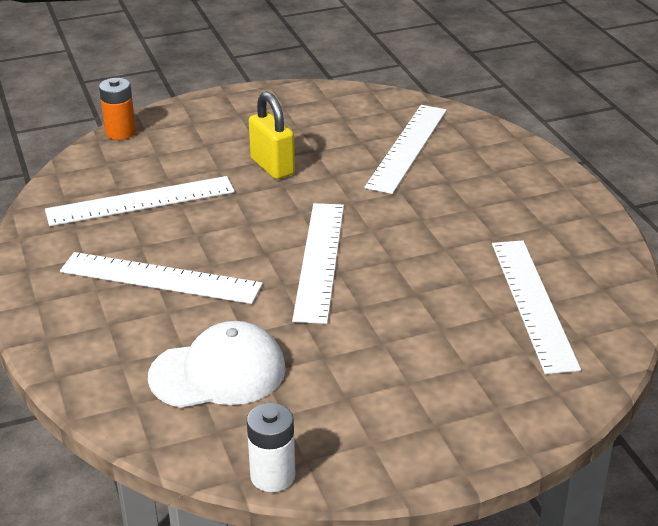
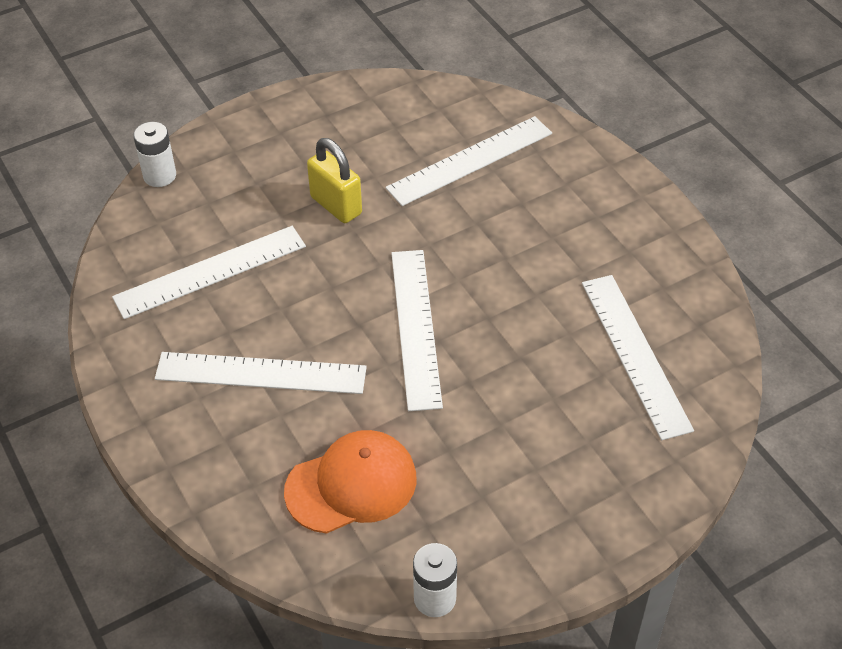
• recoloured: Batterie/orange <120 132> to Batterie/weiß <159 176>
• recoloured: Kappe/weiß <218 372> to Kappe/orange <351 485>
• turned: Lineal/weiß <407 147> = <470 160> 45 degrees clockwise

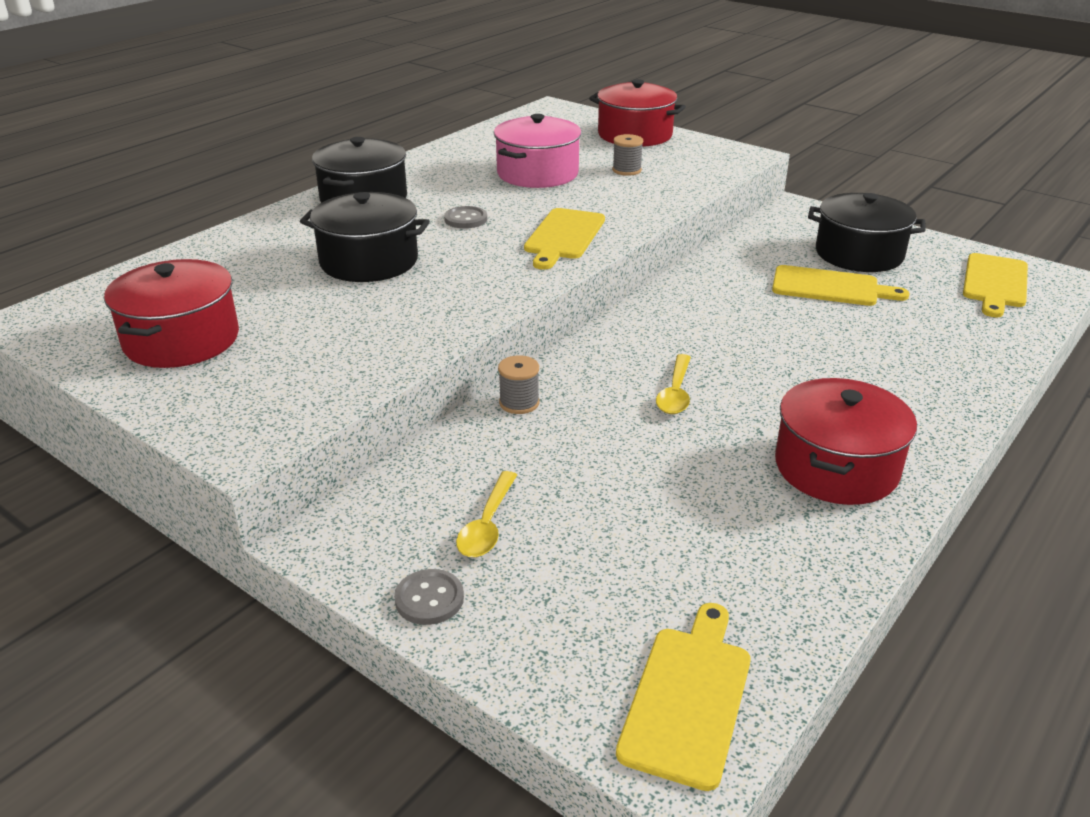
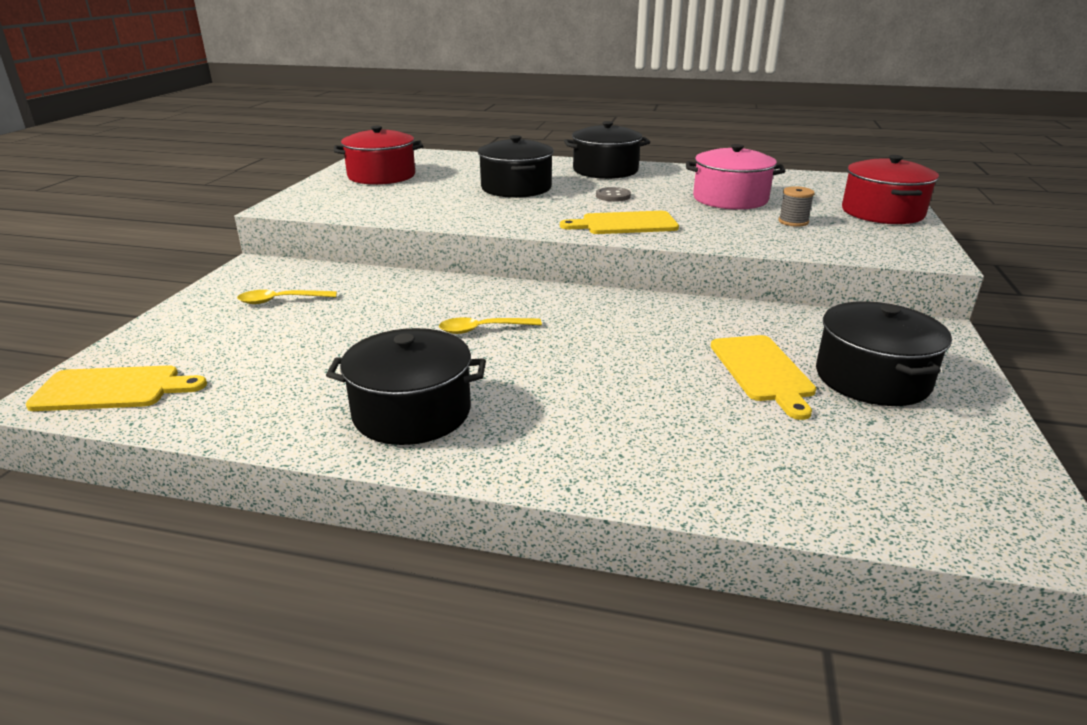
• removed: Knopf/grau <429 599>
• removed: Garnrolle/grau <519 403>
• removed: Schneidebrett/gelb <995 283>
• recoloured: Kochtopf/rot <836 467> to Kochtopf/schwarz <412 412>

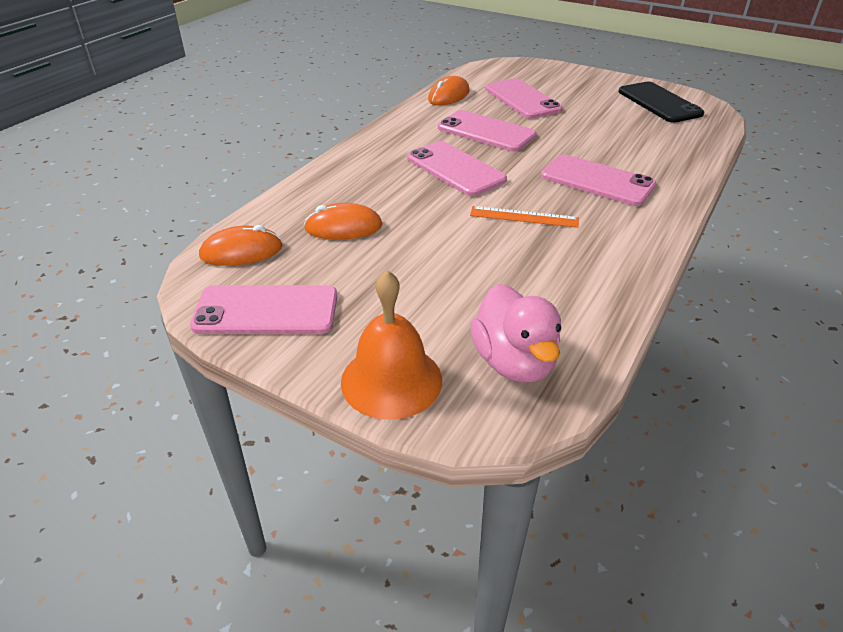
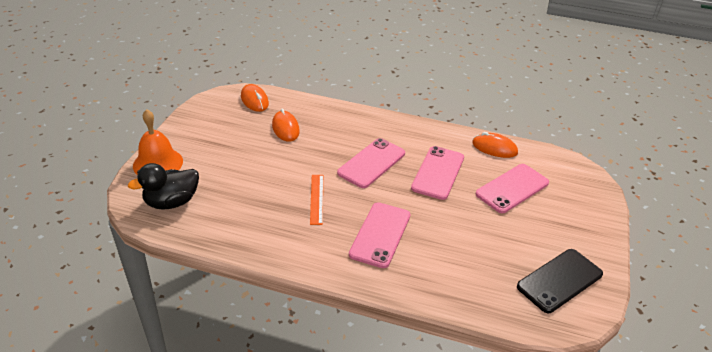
• removed: Handy/rosa <266 311>
• recoloured: Ente/rosa <514 362> to Ente/schwarz <171 202>

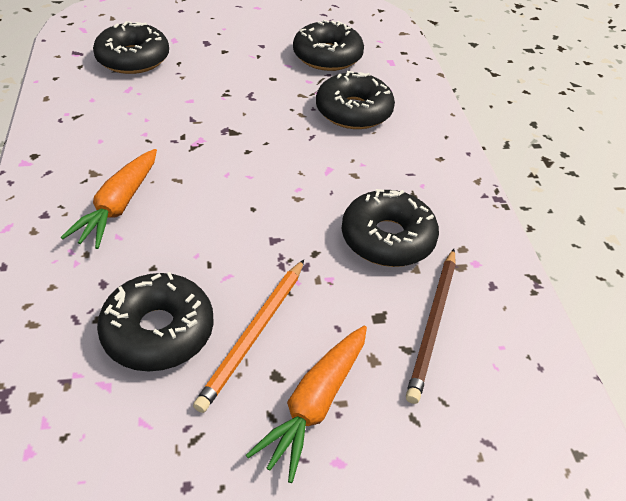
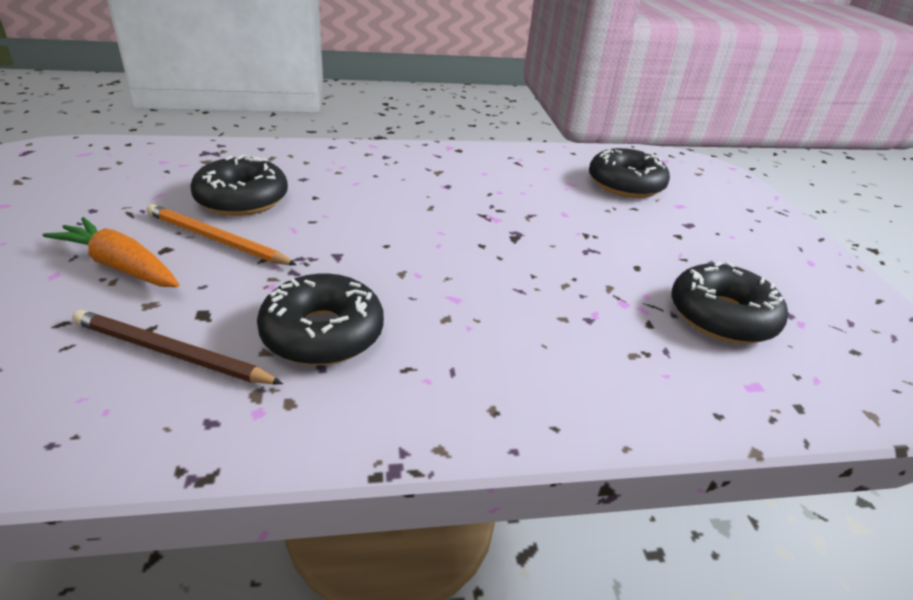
• removed: Karotte/orange <119 206>
• removed: Donut/schwarz <353 111>

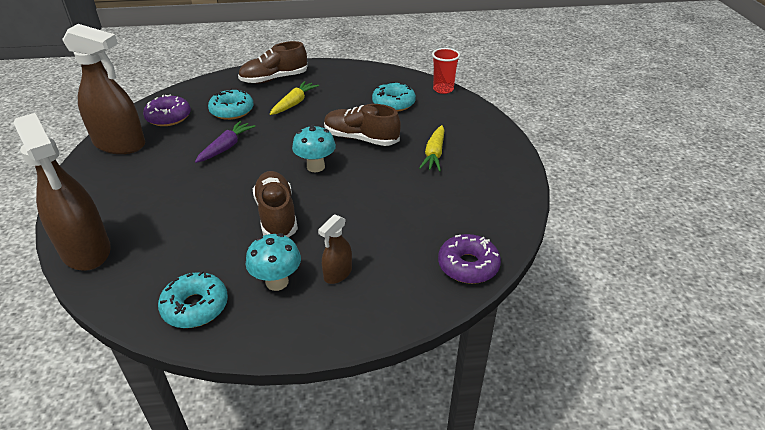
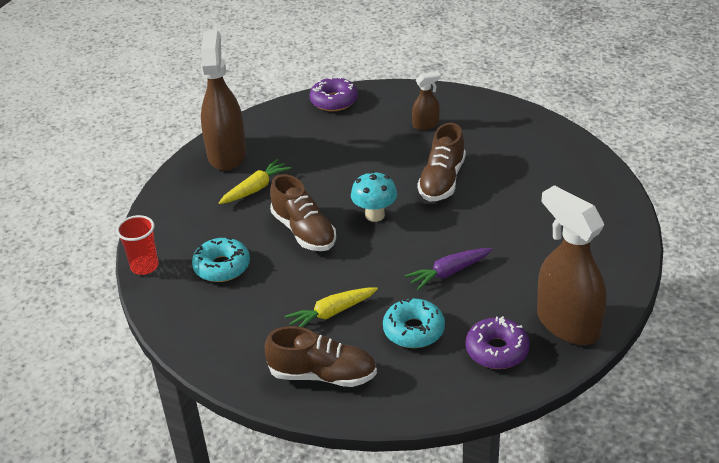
• removed: Donut/türkis <195 307>
• removed: Pilz/türkis <277 282>
• moved: Sprühflasche/braun <86 250> to <227 154>

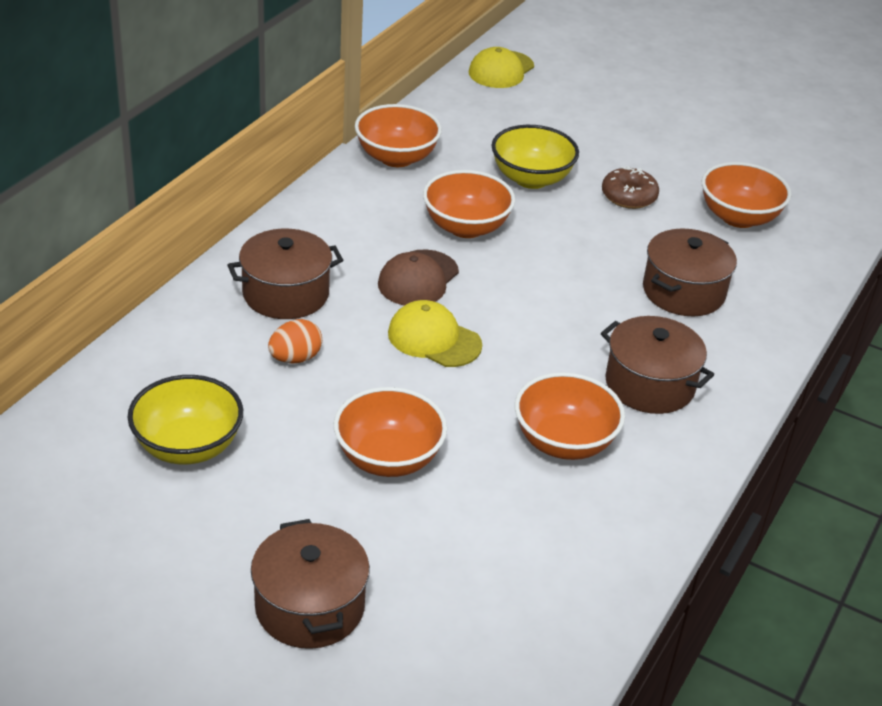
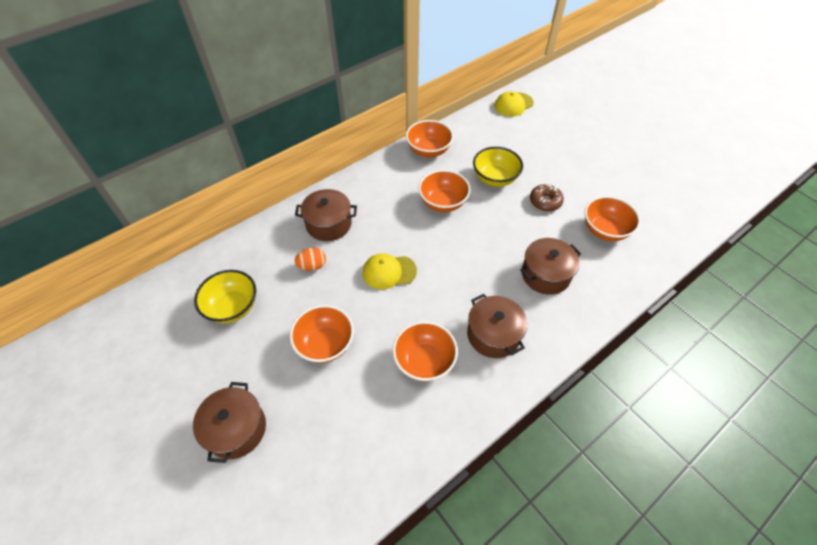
• removed: Kappe/braun <418 279>
• turned: Kappe/gelb <434 339> = <389 272> 60 degrees counterclockwise

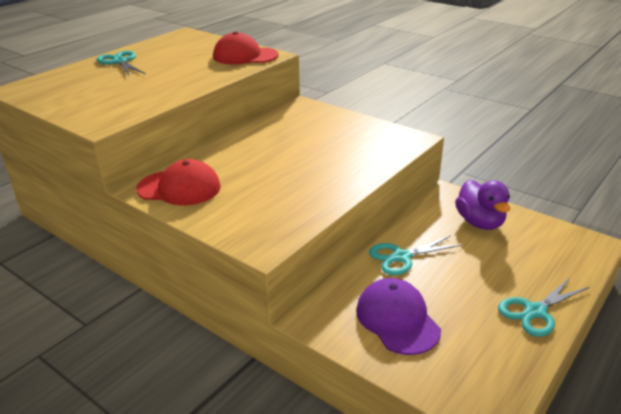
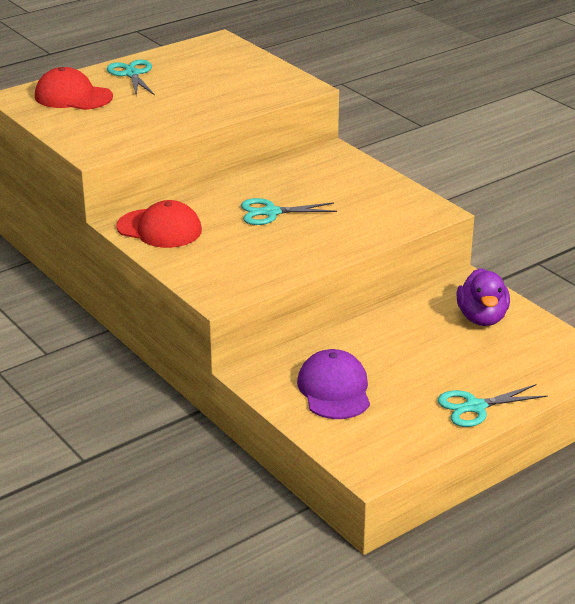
• moved: Kappe/rot <245 56> to <73 96>
• moved: Schere/türkis <401 257> to <271 212>

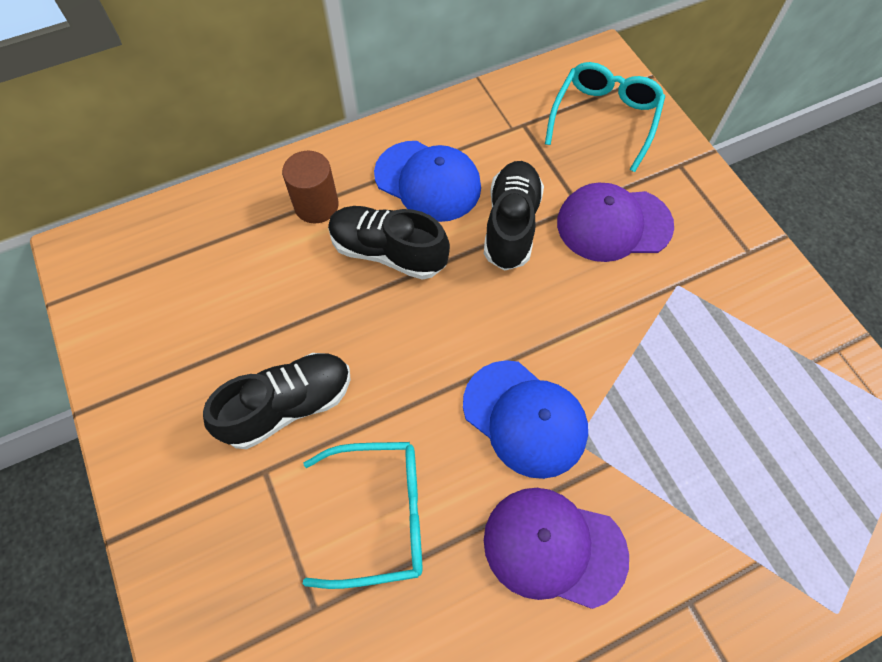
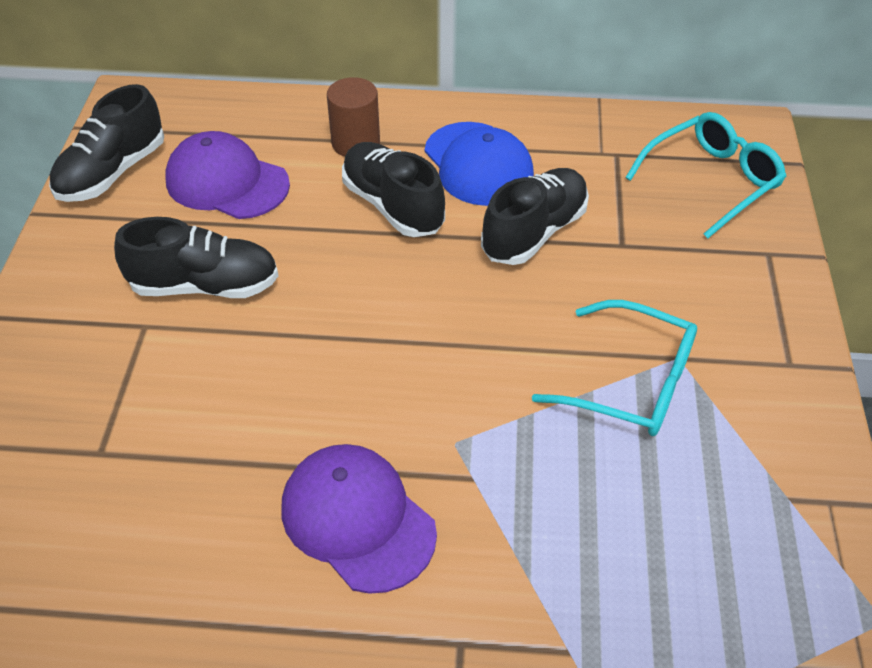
• removed: Kappe/blau <525 418>
• added: Schuh/schwarz <112 172>
• moved: Brille/türkis <380 515> to <632 383>
• moved: Kappe/lila <613 224> to <227 182>

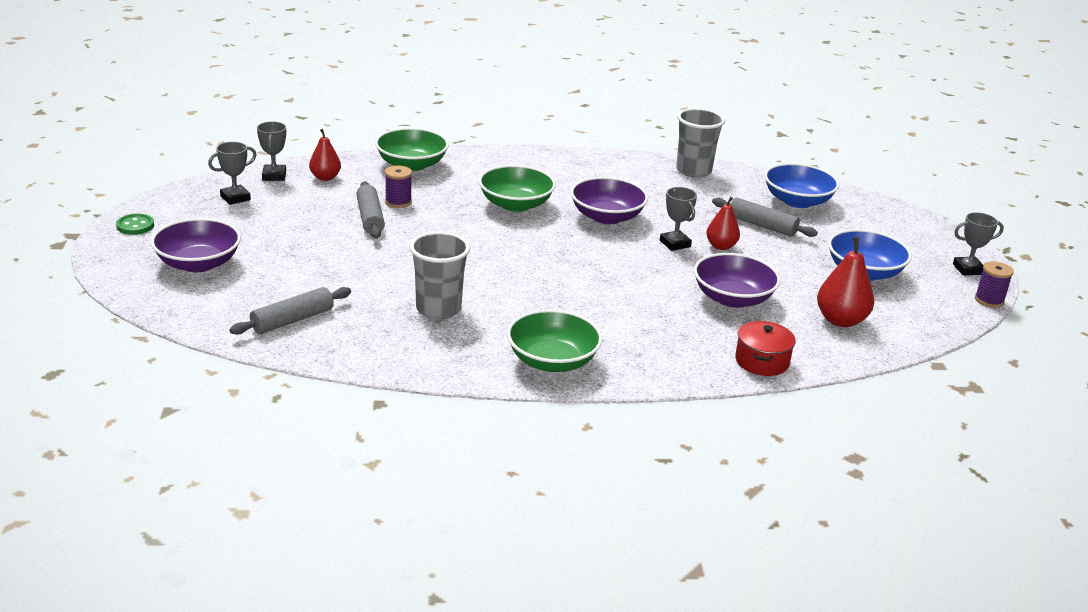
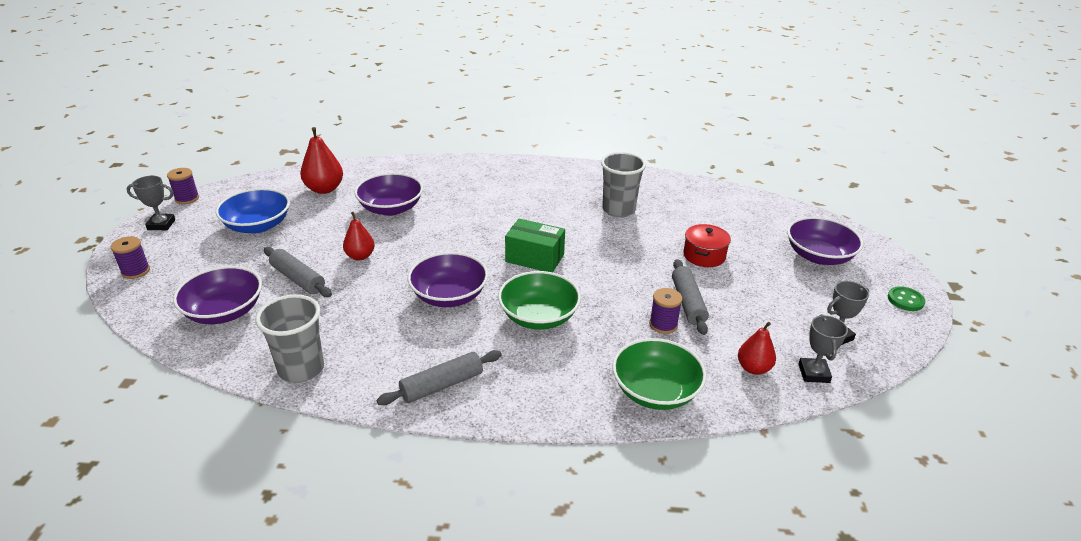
• removed: Schüssel/grün <552 361>
• removed: Pokal/grau <675 244>
• added: Garnrolle/lila <136 271>
• added: Schachtel/grün <534 258>
• moved: Nudelholz/grau <292 320> to <442 385>
• moved: Kochtopf/rot <762 361> to <704 255>
• recoloured: Schüssel/blau <797 201> to Schüssel/lila <224 311>

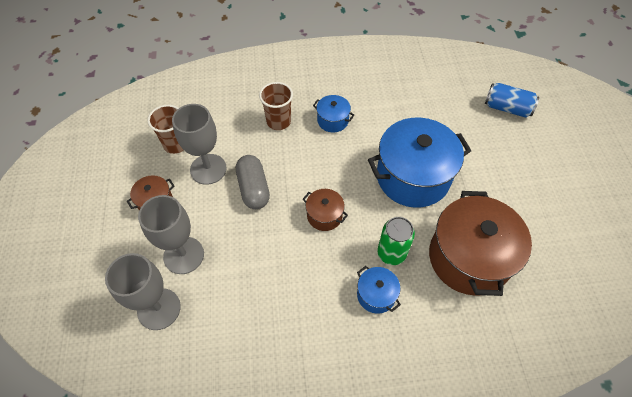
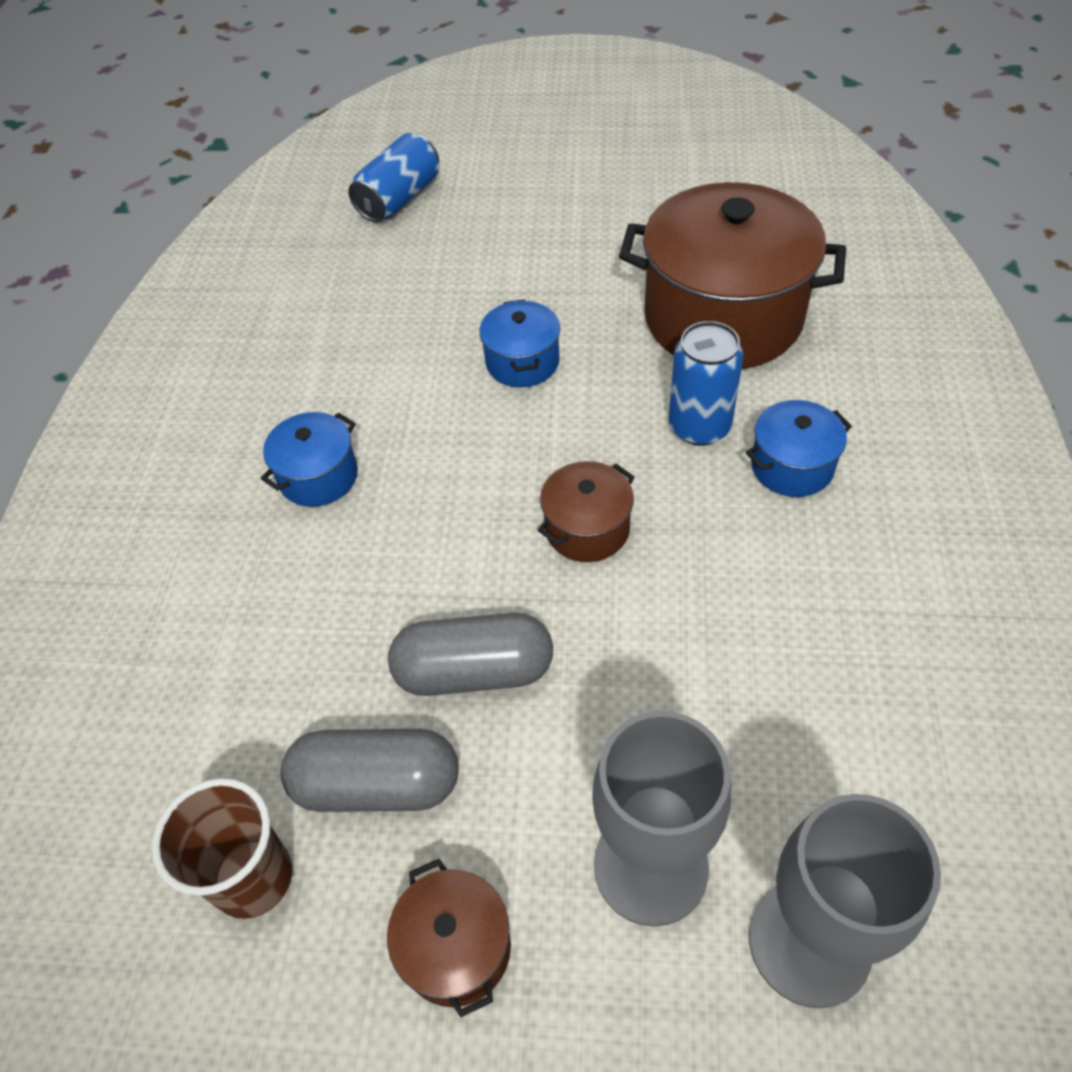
• removed: Becher/braun <278 121>
• replaced: Kelch/grau <208 169> to Kapsel/grau <377 784>
• recoloured: Dose/grün <391 253> to Dose/blau <699 426>
• resized: Kochtopf/blau <413 177> = <522 362> x0.46

